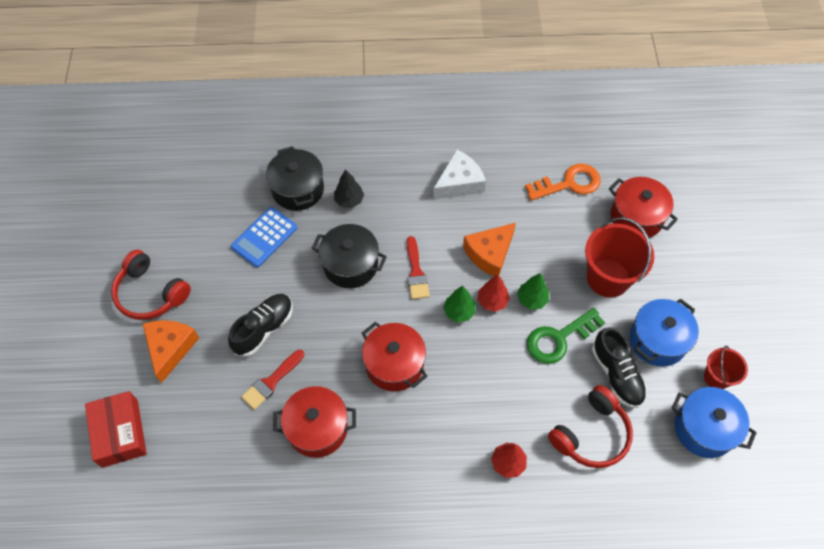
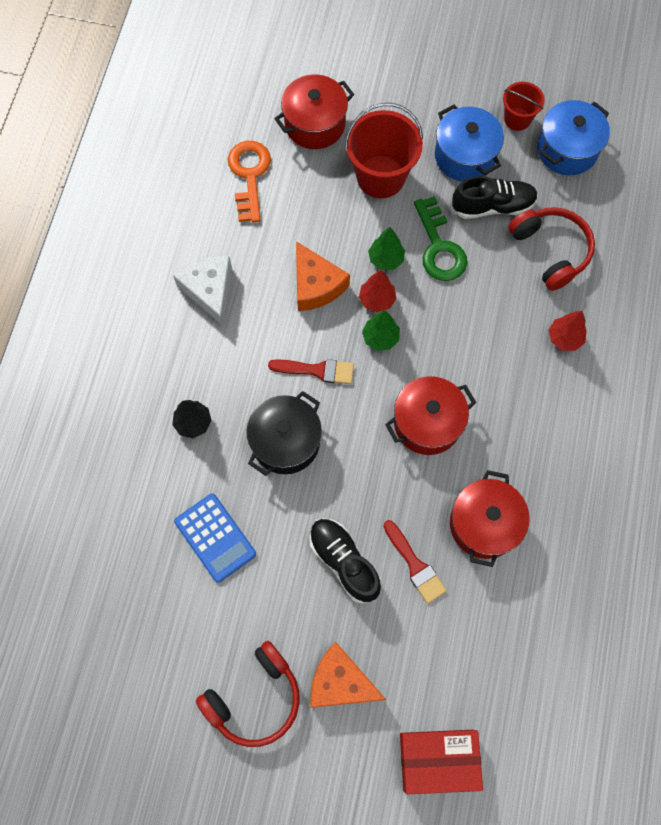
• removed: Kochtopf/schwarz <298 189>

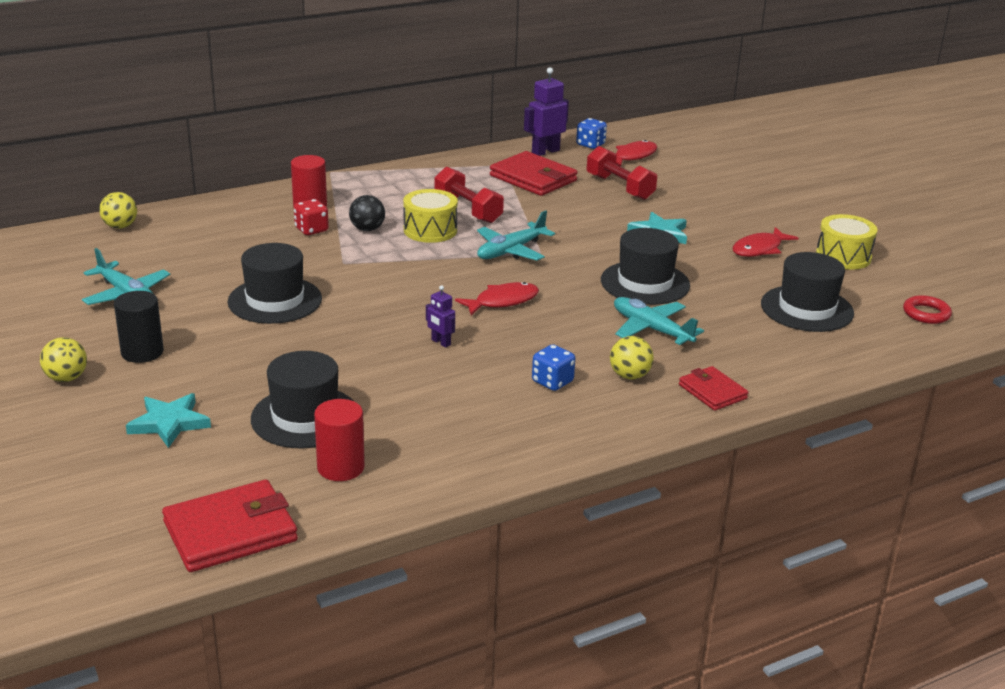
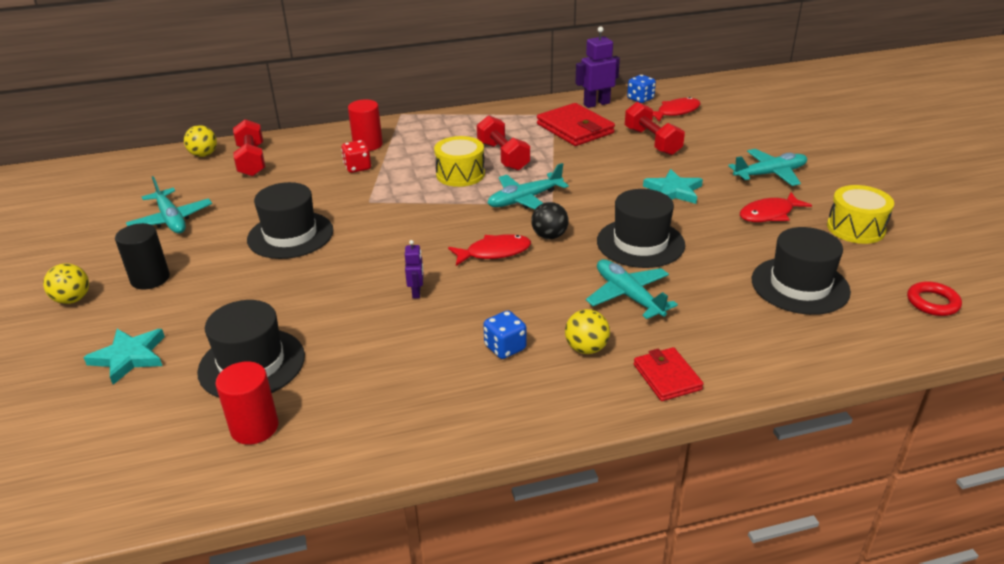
• removed: Geldbörse/rot <230 531>
• added: Hantel/rot <251 161>
• added: Flugzeug/türkis <770 174>
• moved: Ball/schwarz <367 229> to <549 236>
• turned: Roboter/lila <440 342> = <416 292> 150 degrees counterclockwise

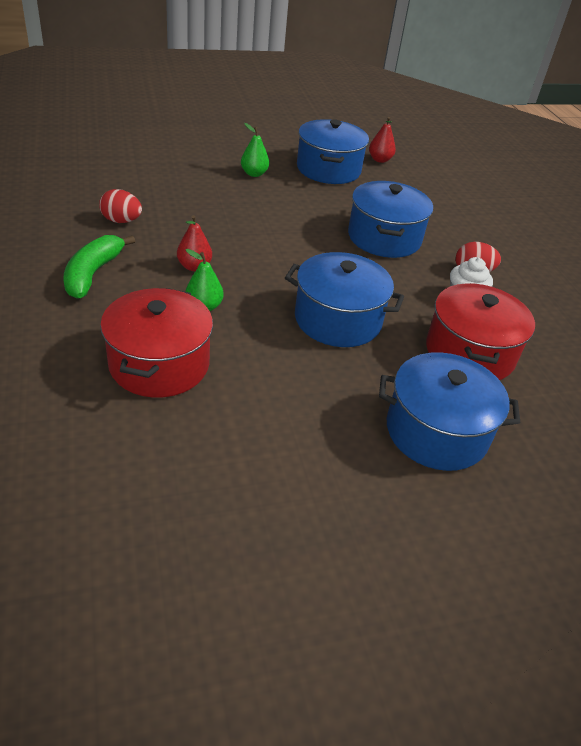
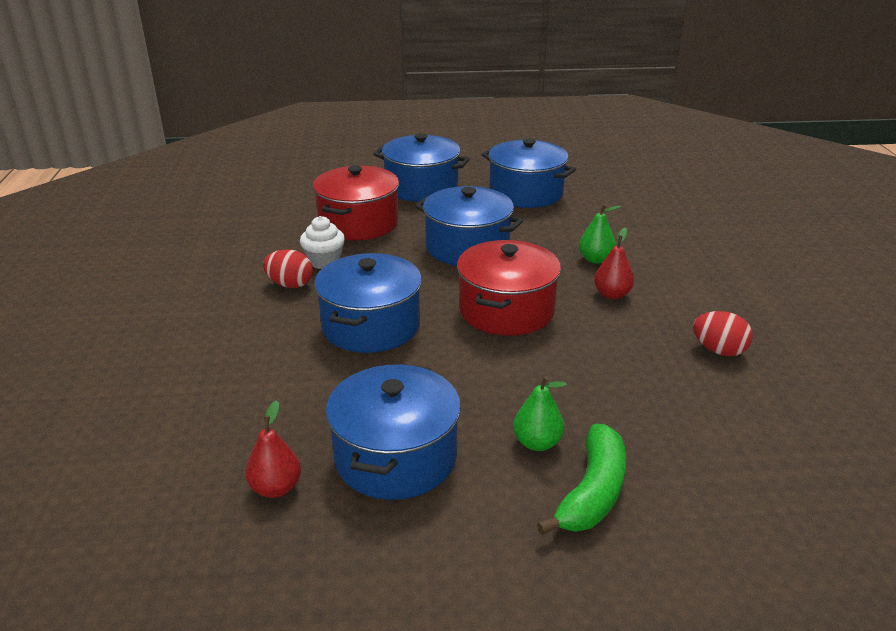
• added: Kochtopf/blau <526 193>
• moved: Banane/grün <93 273> to <592 493>
• moved: Kochtopf/rot <159 364> to <506 310>

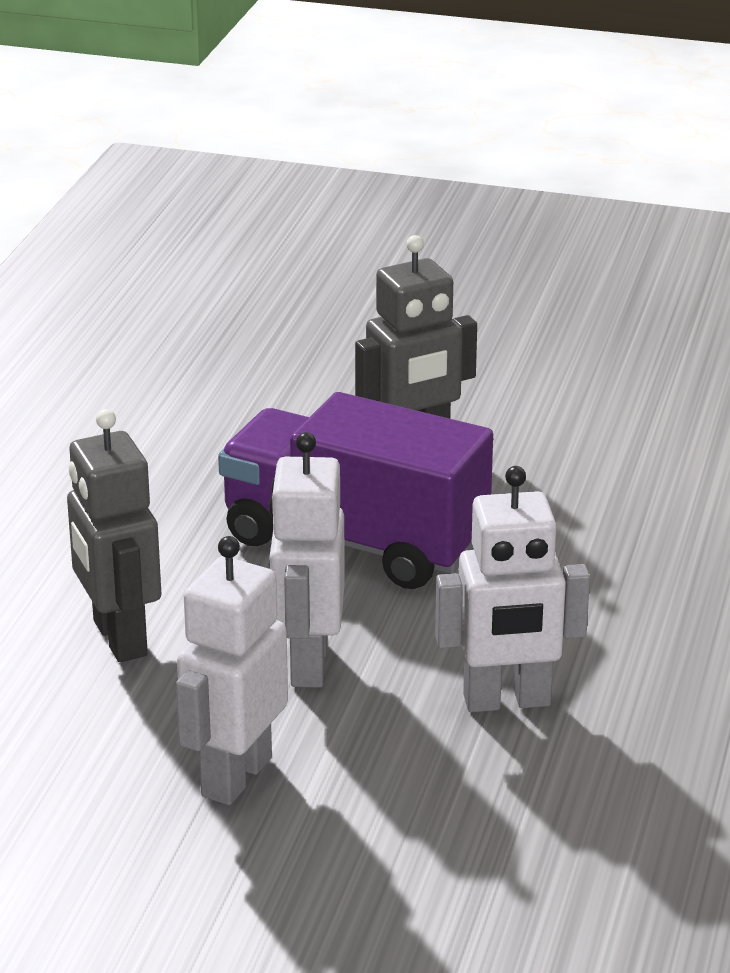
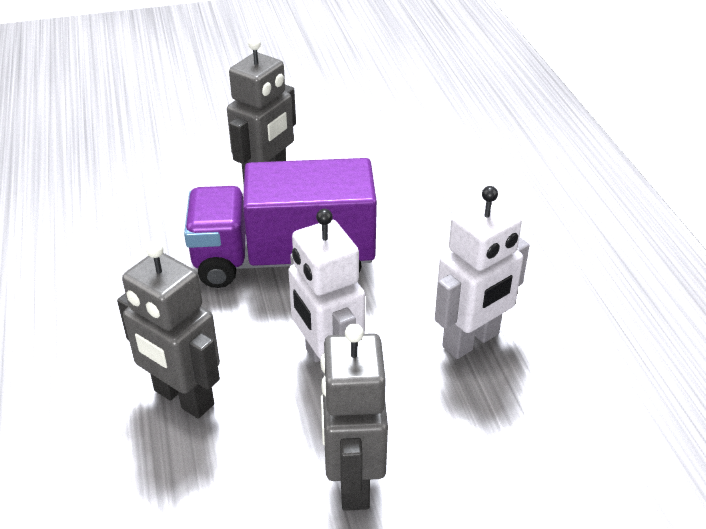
• recoloured: Roboter/weiß <235 777> to Roboter/grau <352 481>

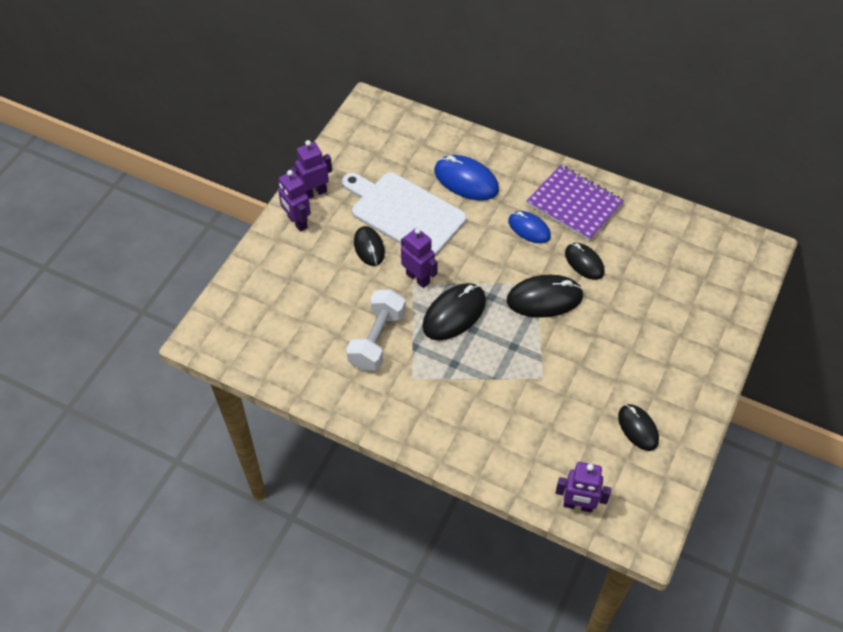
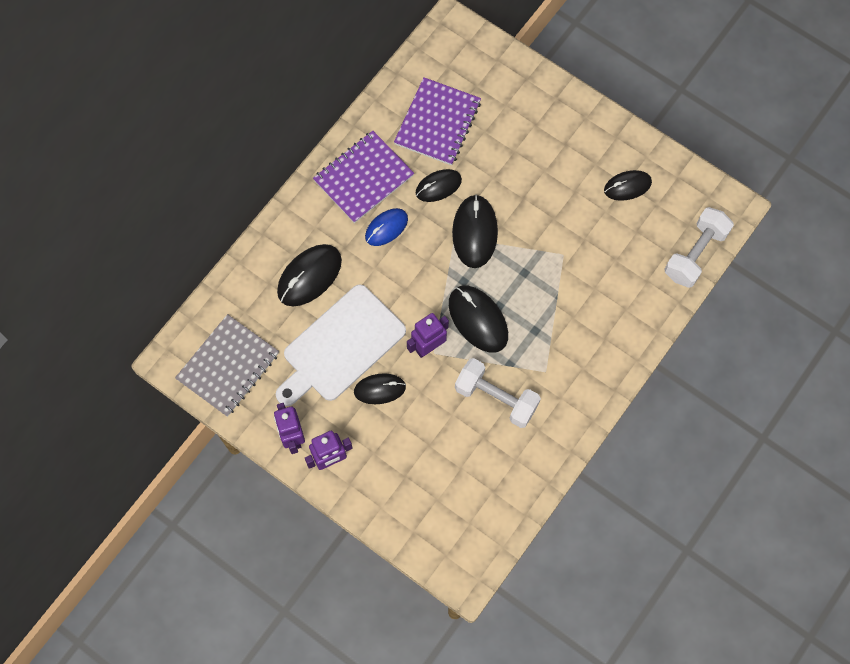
• added: Notizbuch/grau <228 366>
• added: Notizbuch/lila <437 123>
• replaced: Roboter/lila <578 505> to Hantel/weiß <695 254>
• recoloured: Computermaus/blau <466 181> to Computermaus/schwarz <309 276>

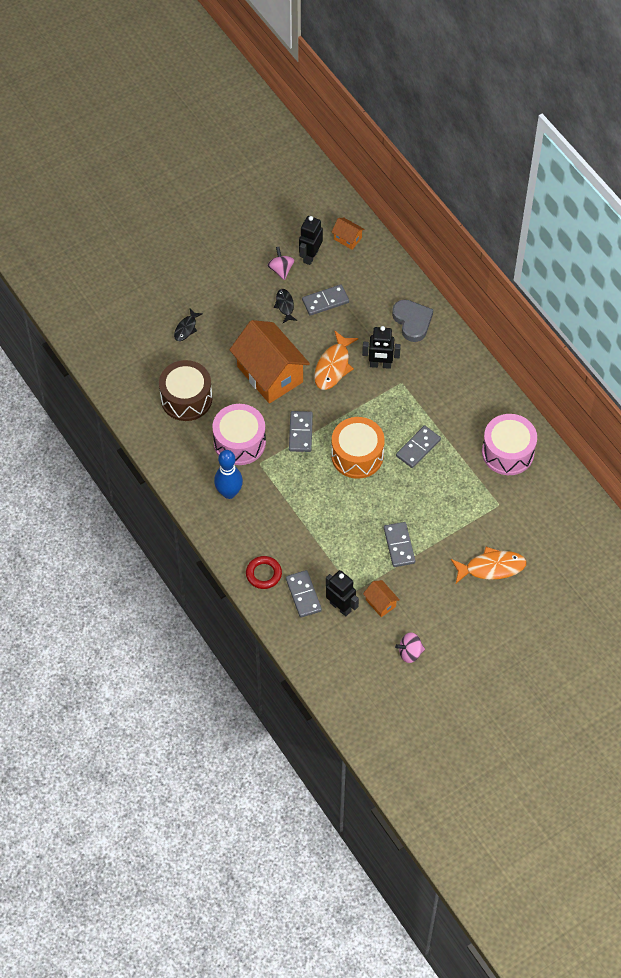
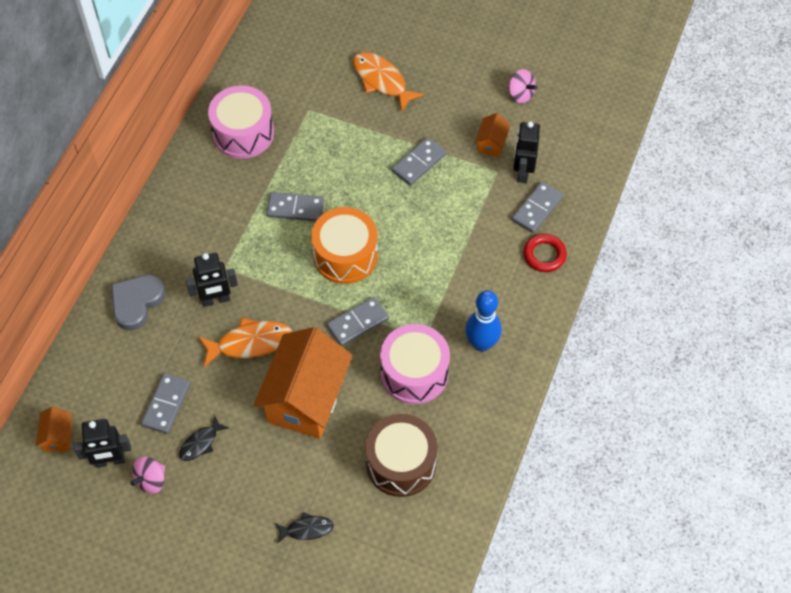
• turned: Dominostein/grau <325 301> = <166 404> 75 degrees clockwise
• turned: Roboter/schwarz <380 365> = <216 300> 105 degrees clockwise

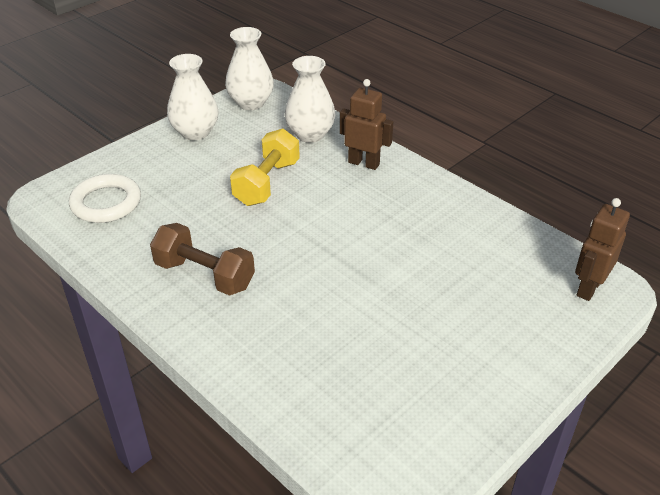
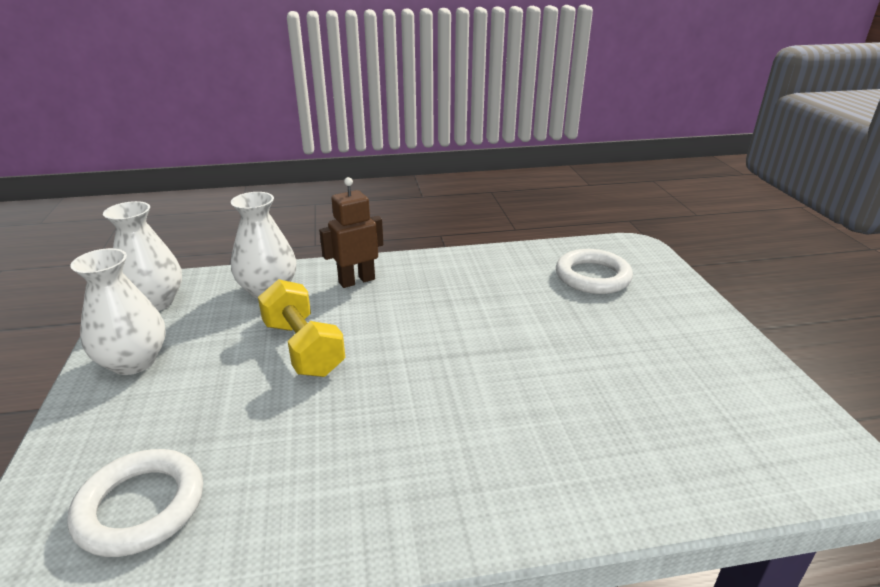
• removed: Hantel/braun <205 275>
• removed: Roboter/braun <588 288>
• added: Ring/weiß <592 277>

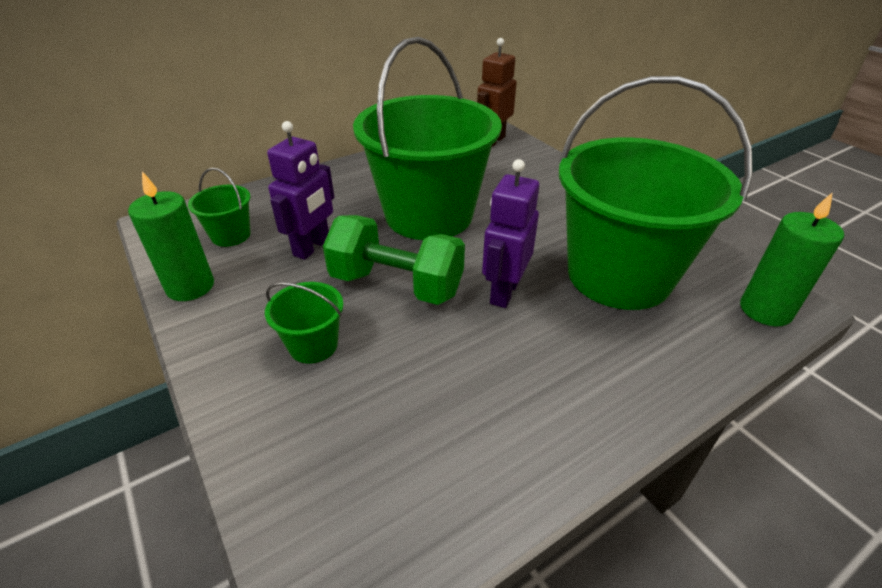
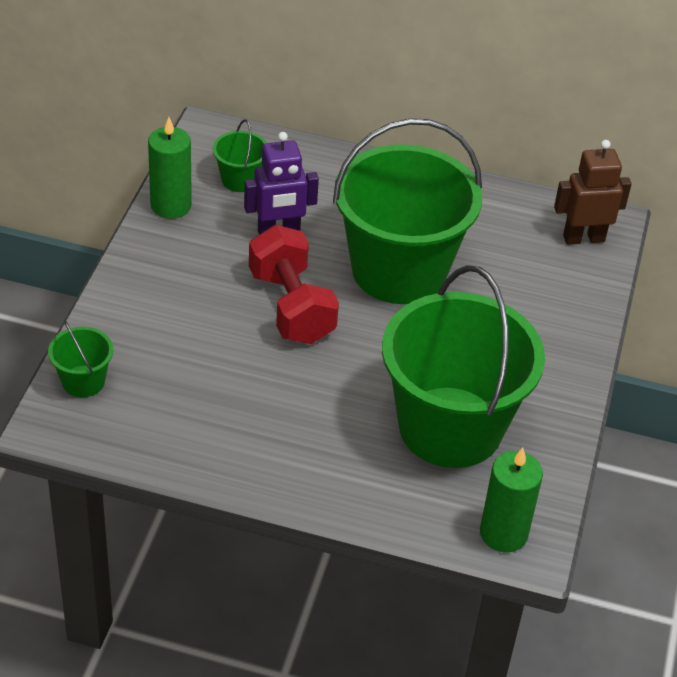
• removed: Roboter/lila <504 292>
• moved: Eimer/grün <313 345> to <83 381>
• recoloured: Hantel/grün <396 285> to Hantel/rot <291 307>

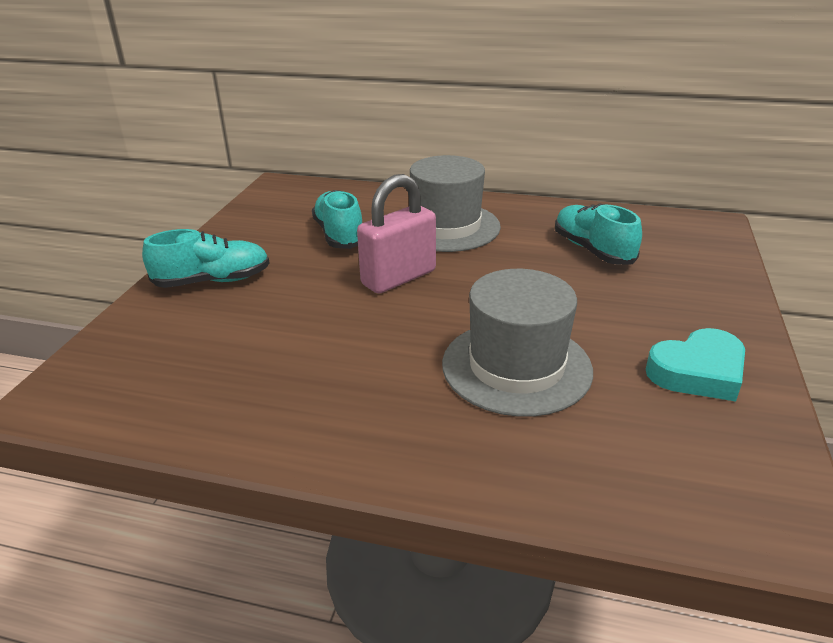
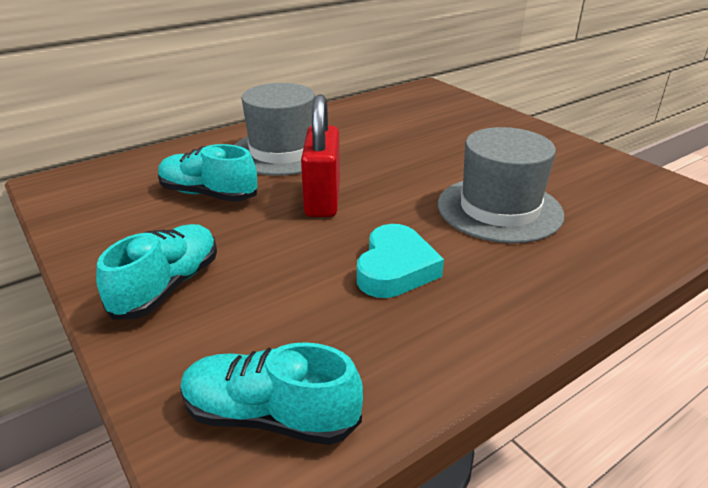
• moved: Schuh/türkis <592 250> to <270 416>
• moved: Herz/türkis <698 372> to <395 268>
• recoloured: Vorhängeschloss/rosa <399 278> to Vorhängeschloss/rot <322 199>

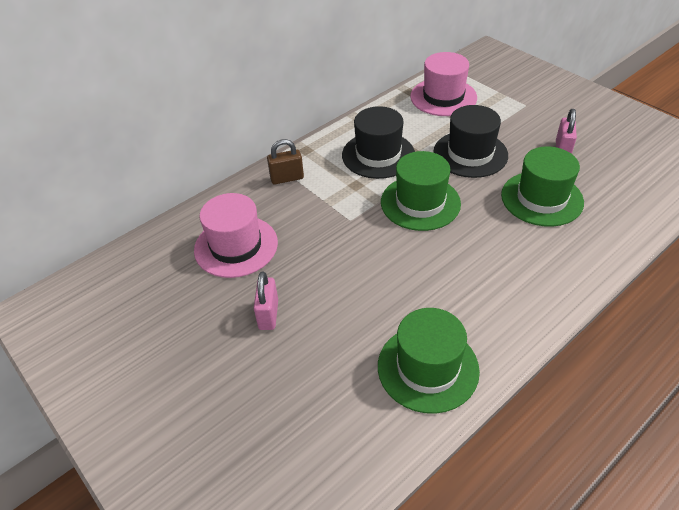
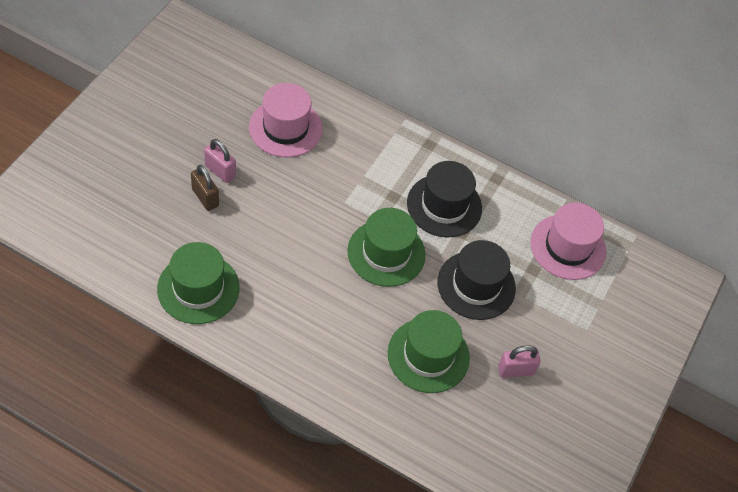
• moved: Vorhängeschloss/braun <287 178> to <205 197>
• turned: Vorhängeschloss/rosa <268 314> = <220 171> 60 degrees clockwise

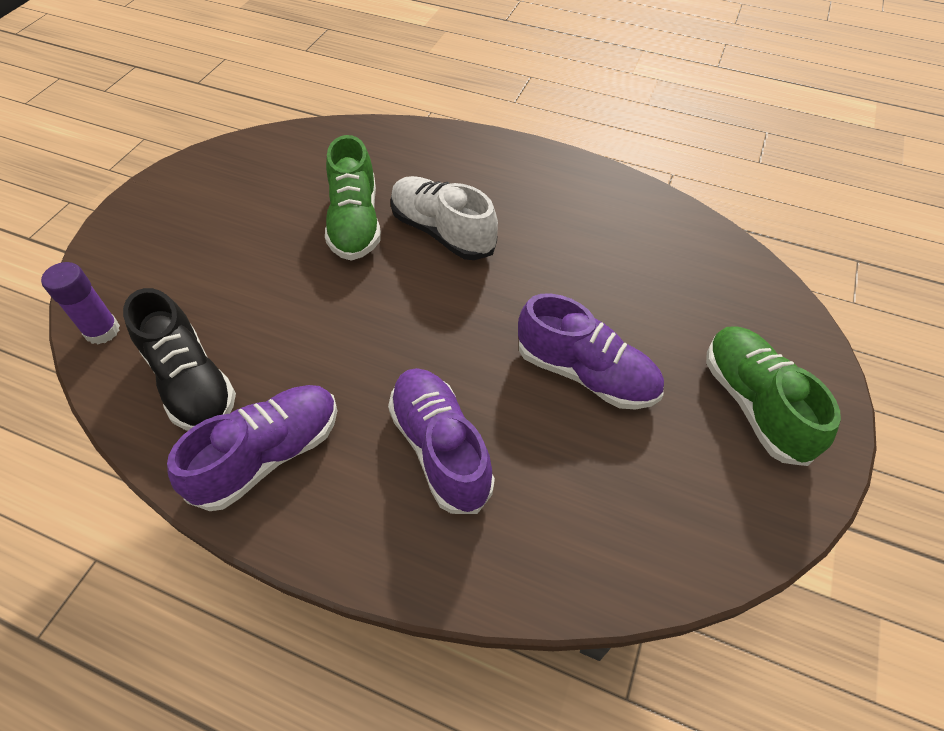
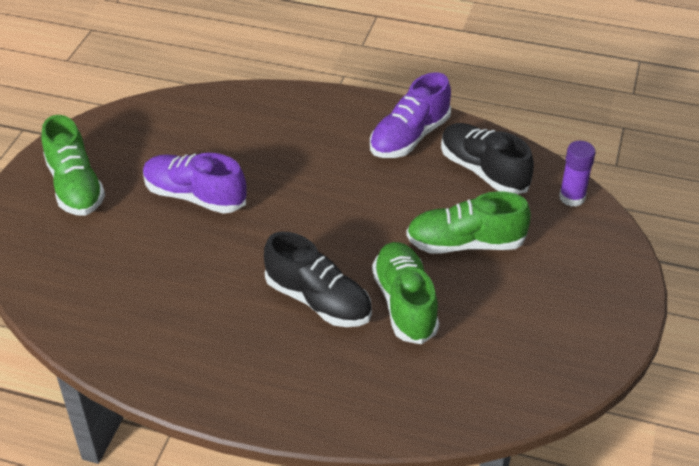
• removed: Schuh/lila <440 448>
• added: Schuh/grün <465 243>
• recoloured: Schuh/weiß <442 232> to Schuh/schwarz <318 301>

